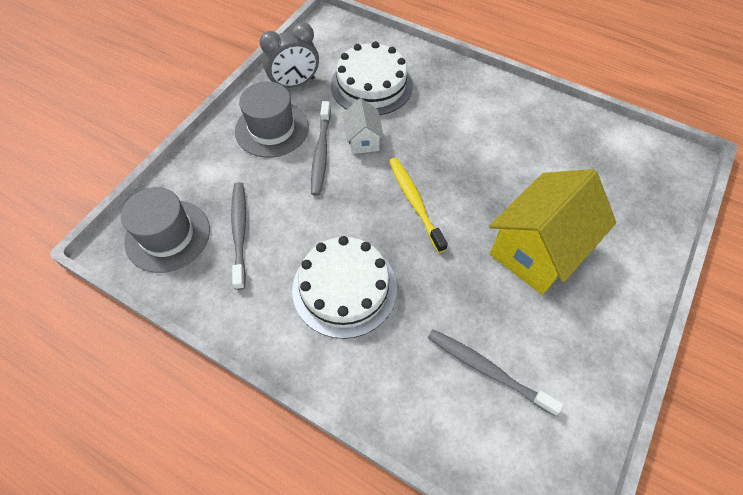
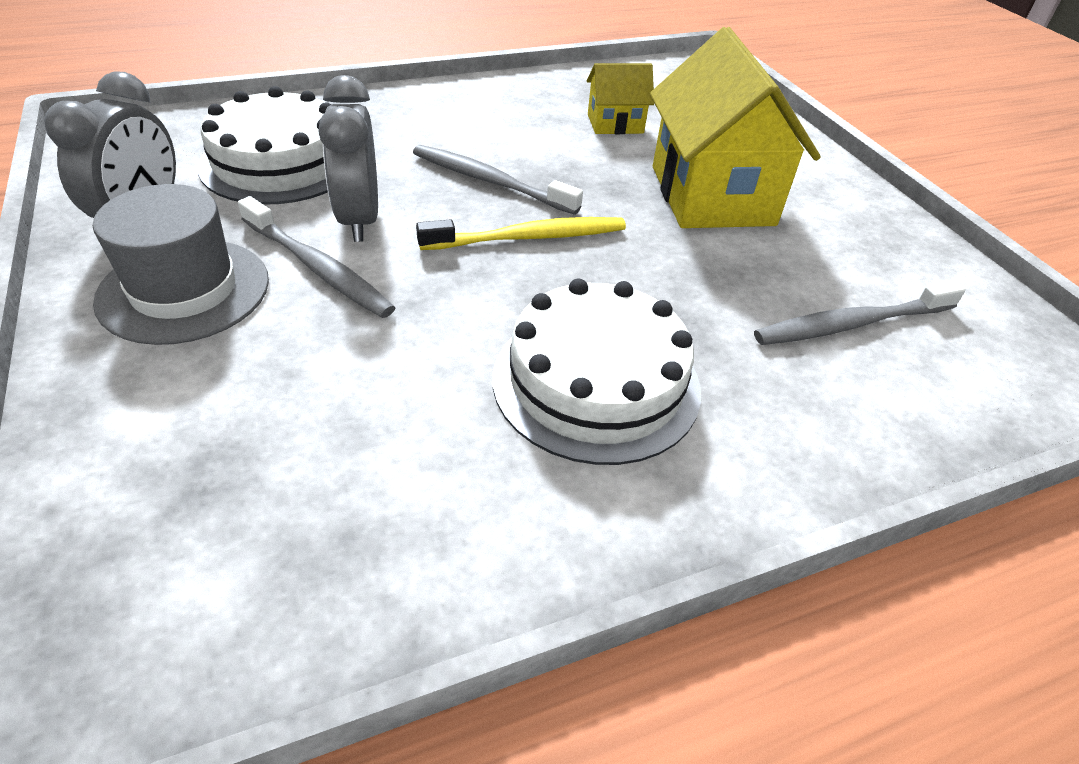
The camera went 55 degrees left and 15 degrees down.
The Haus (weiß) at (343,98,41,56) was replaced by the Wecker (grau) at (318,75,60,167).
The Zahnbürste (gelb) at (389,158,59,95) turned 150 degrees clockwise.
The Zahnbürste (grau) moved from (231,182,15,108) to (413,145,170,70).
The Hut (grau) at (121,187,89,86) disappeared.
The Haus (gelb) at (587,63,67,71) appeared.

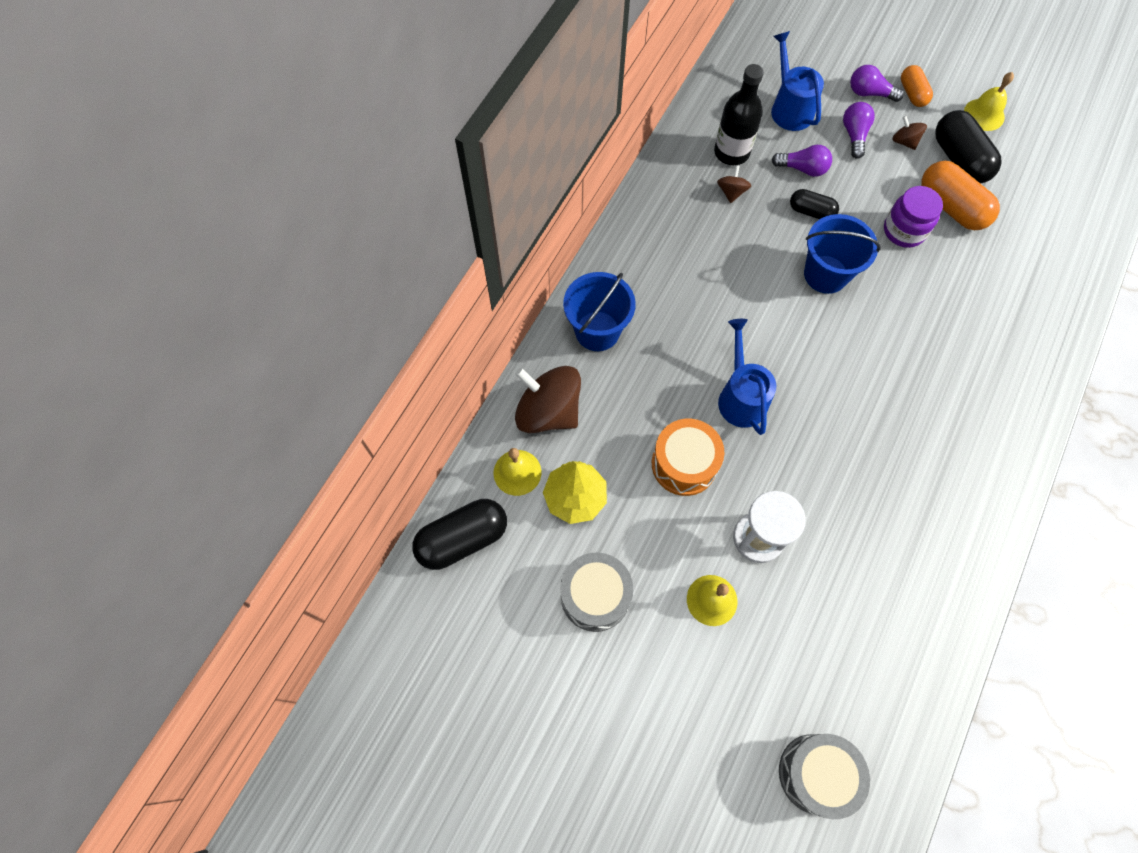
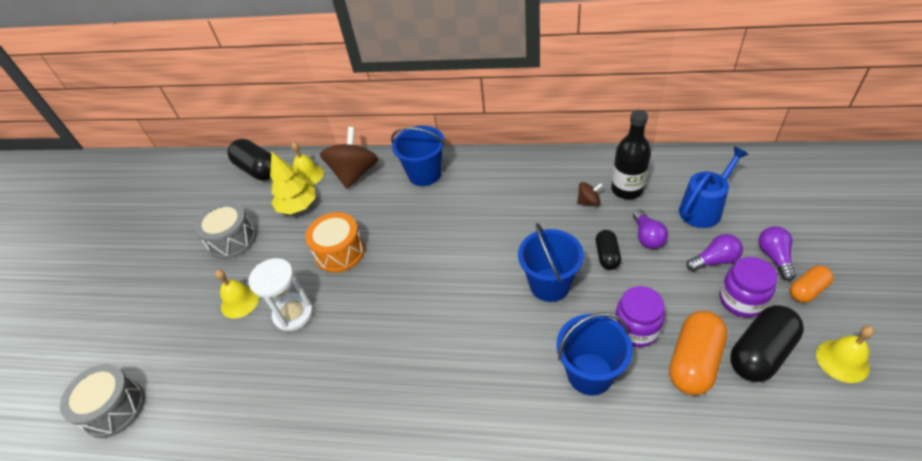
The camera went 75 degrees right and 20 degrees down.
The Kreisel (braun) at (892,116,35,34) was replaced by the Einmachglas (lila) at (719,257,58,60).
The Gießkanne (blau) at (718,319,58,116) disappeared.
The Eimer (blau) at (557,313,76,83) appeared.

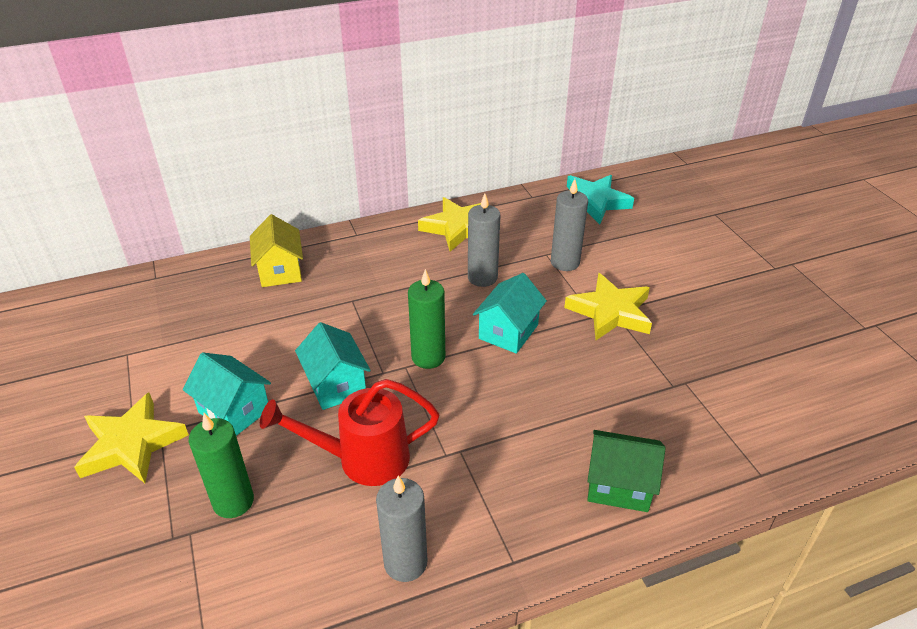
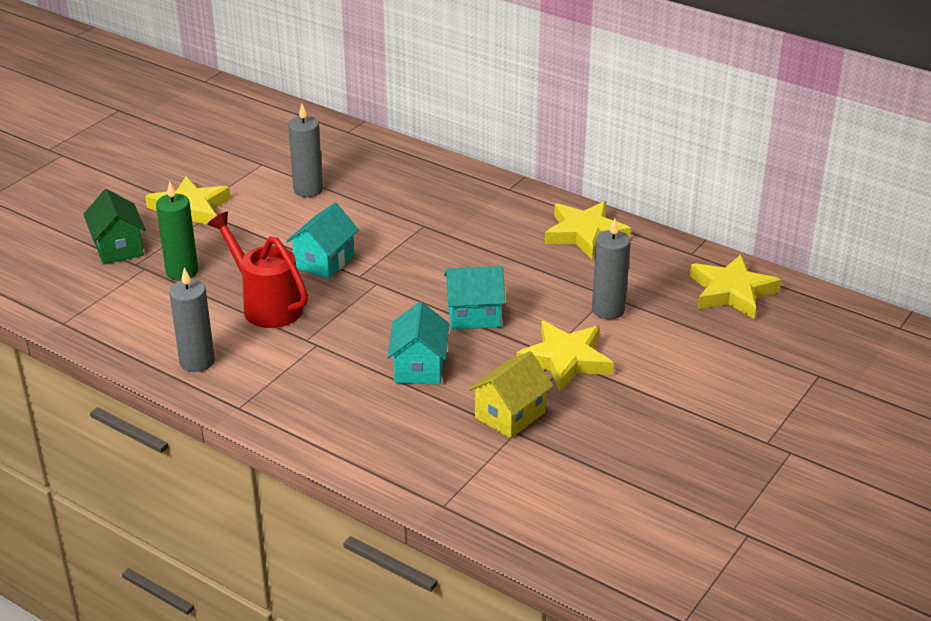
The camera went 55 degrees right and 5 degrees down.
The Stern (türkis) at (567,175,67,49) became the Stern (gelb) at (690,254,91,65).
The Kerze (grau) moved from (468,193,32,94) to (288,104,35,93).
The Haus (gelb) moved from (250,214,53,73) to (468,351,85,88).
The Kerze (grün) at (408,269,37,100) disappeared.
The Haus (türkis) moved from (183,352,88,84) to (387,302,63,83).
The Haus (grün) moved from (587,430,79,82) to (83,189,63,75).

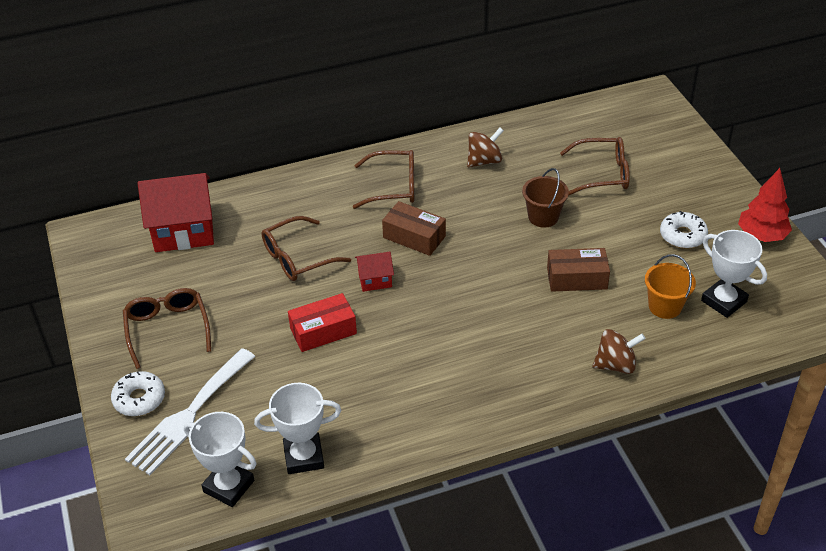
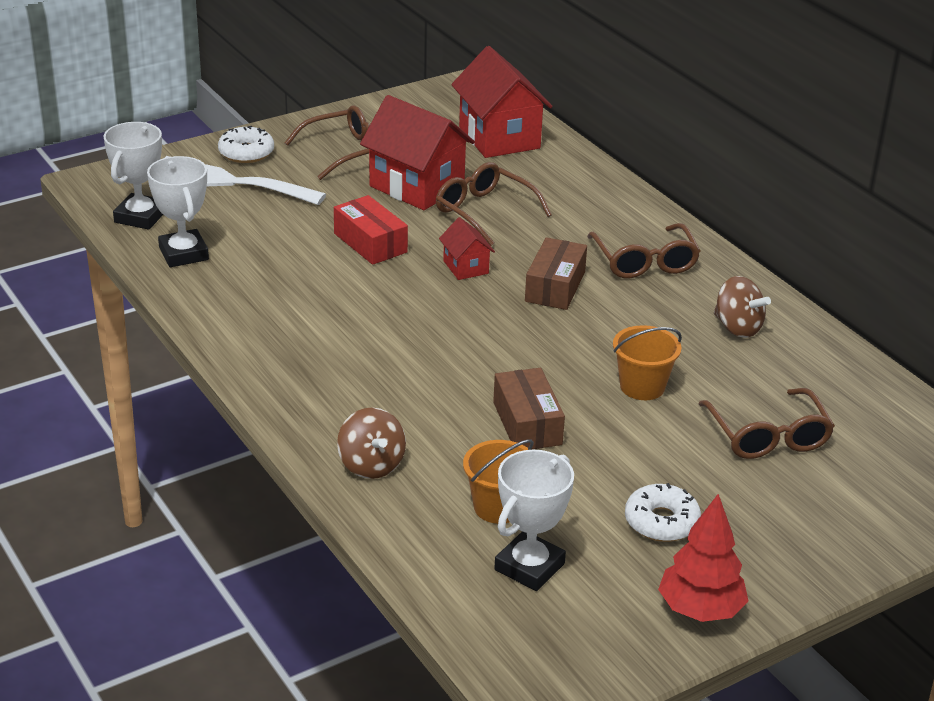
The camera went 75 degrees right and 10 degrees down.
The Eimer (braun) at (522,168,47,60) became the Eimer (orange) at (613,325,69,75).
The Haus (rot) at (360,95,115,115) appeared.

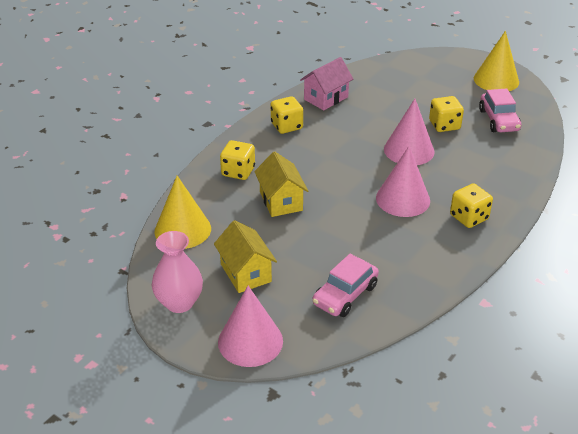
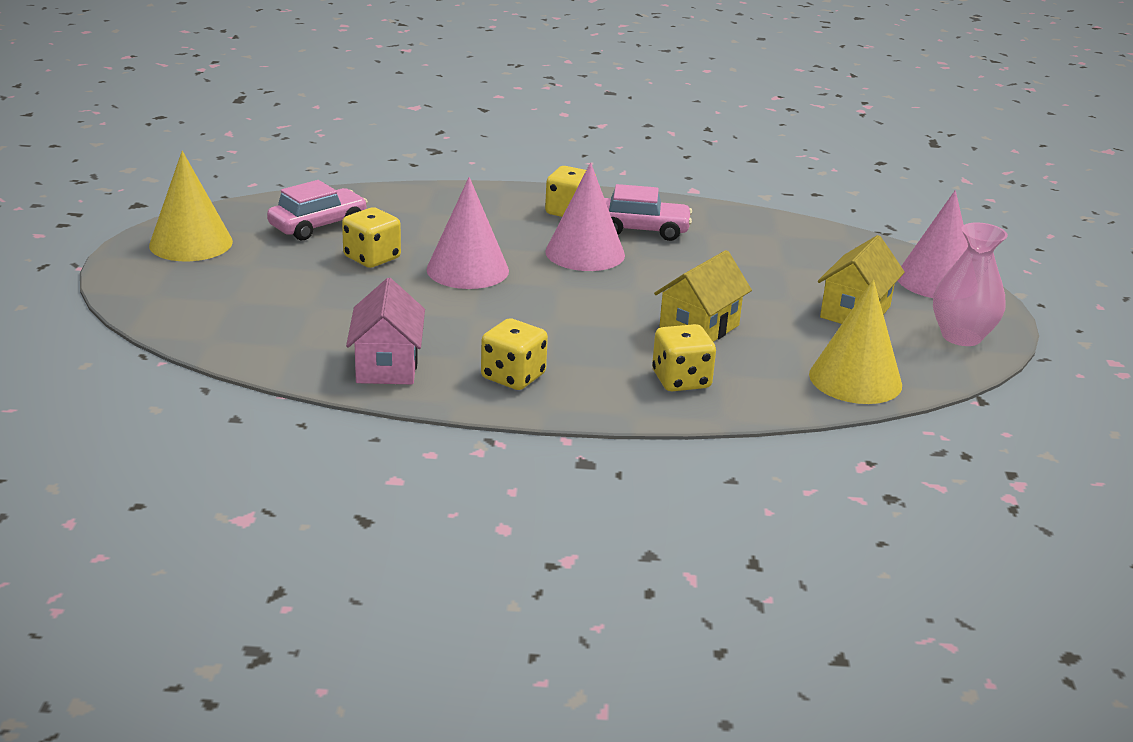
The camera went 125 degrees left and 10 degrees down.
The Haus (rosa) at (300,57,53,53) turned 75 degrees clockwise.
The Auto (rosa) moved from (312,254,67,63) to (604,184,88,57).

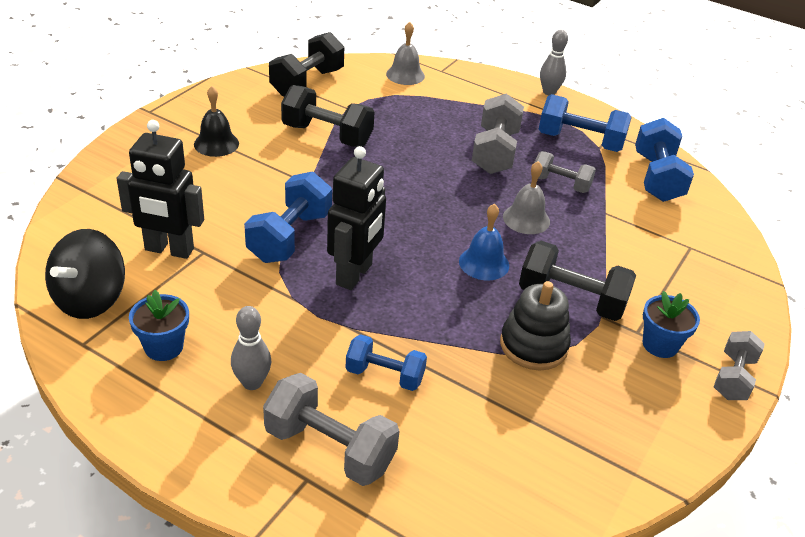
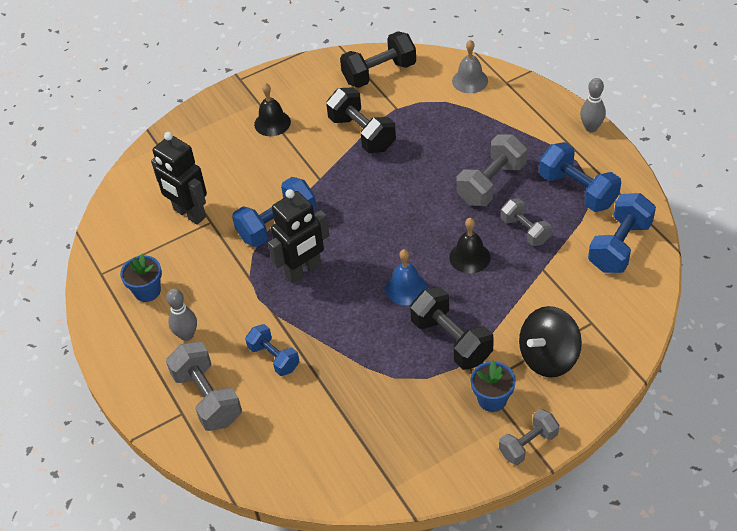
The camera went 35 degrees right and 10 degrees up.
The Glocke (grau) at (503,161,47,73) became the Glocke (schwarz) at (449,218,41,56).
The Kreisel (schwarz) moved from (45,229,80,90) to (519,306,63,72).
The Stapelspielzeug (schwarz) at (500,281,71,89) disappeared.

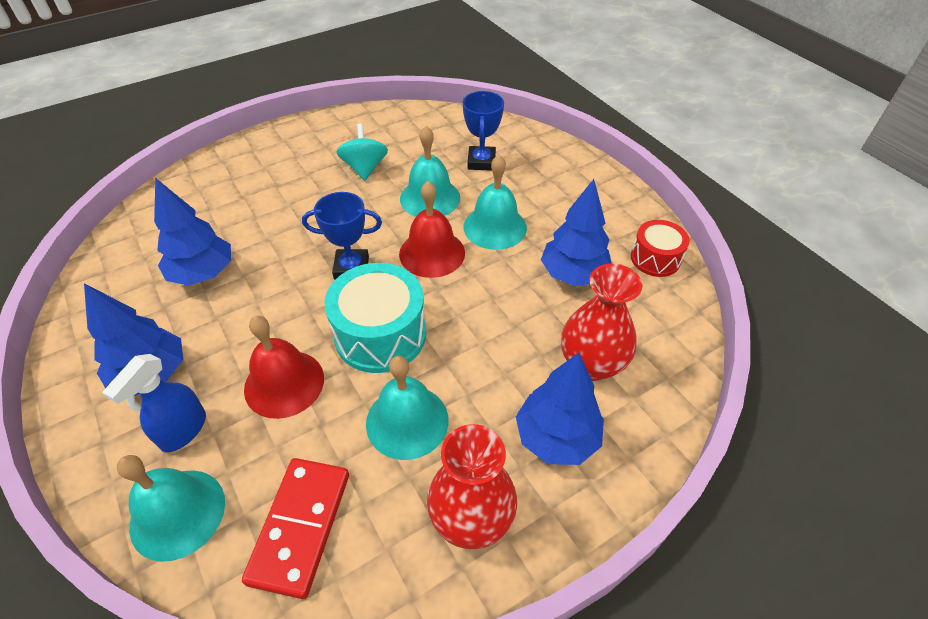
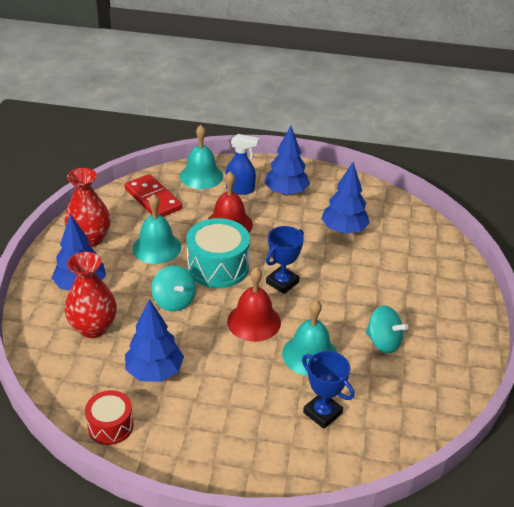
The camera went 130 degrees right and 10 degrees down.
The Glocke (türkis) at (464,155,63,95) disappeared.
The Sprühflasche (blau) at (102,354,104,98) turned 120 degrees clockwise.
The Kreisel (türkis) at (152,265,44,46) appeared.

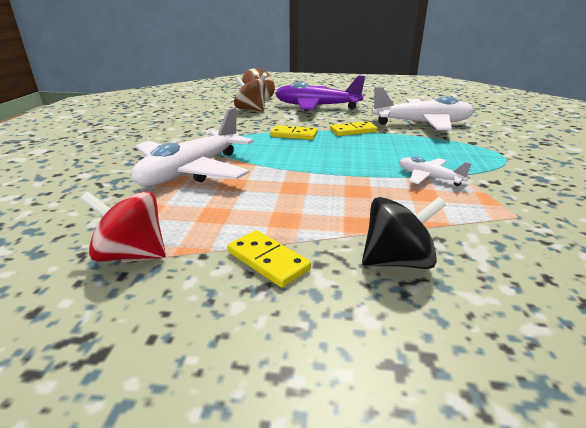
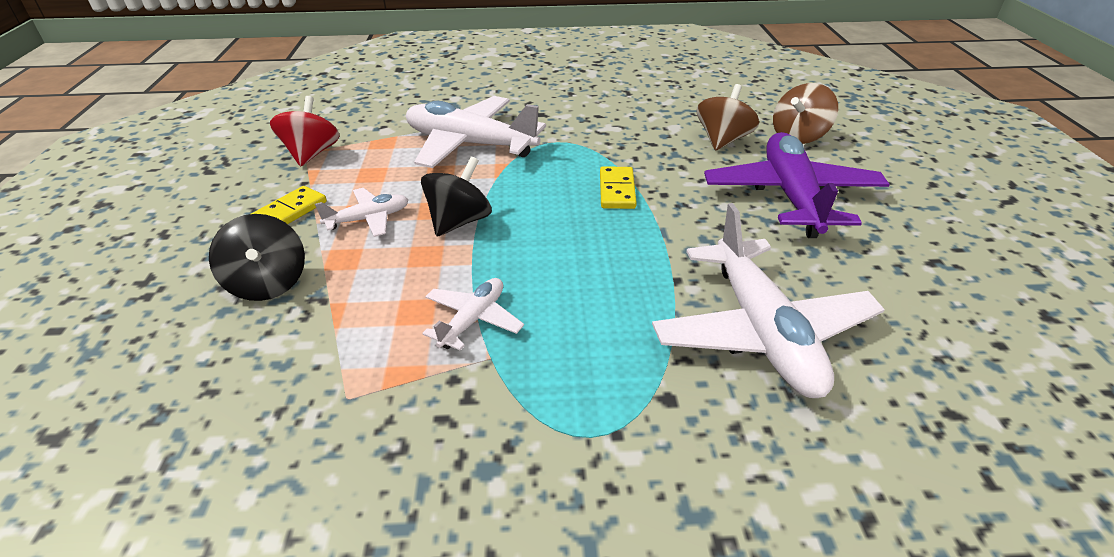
The camera went 80 degrees right and 10 degrees up.
The Dominostein (gelb) at (330,121,47,15) disappeared.
The Kreisel (schwarz) at (421,157,71,79) appeared.
The Flugzeug (weiß) at (315,188,94,49) appeared.

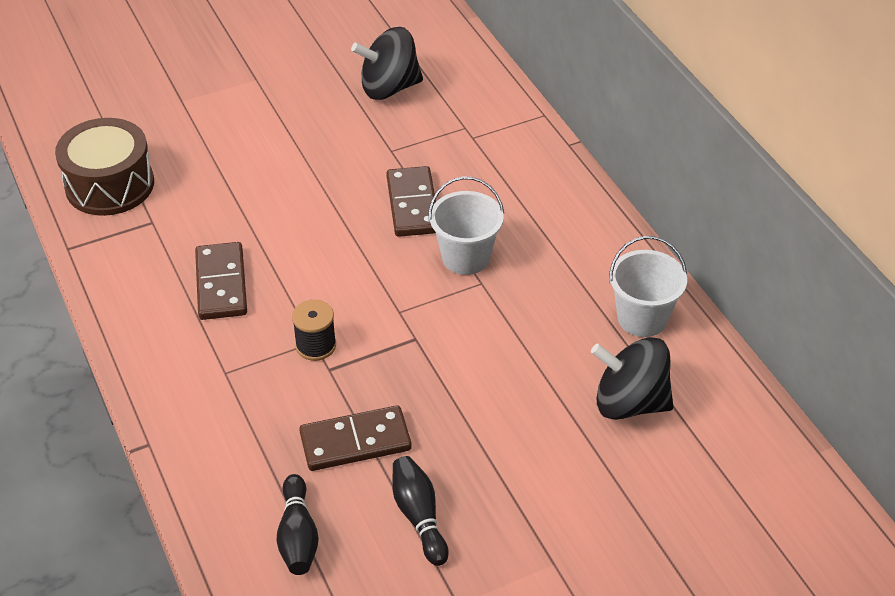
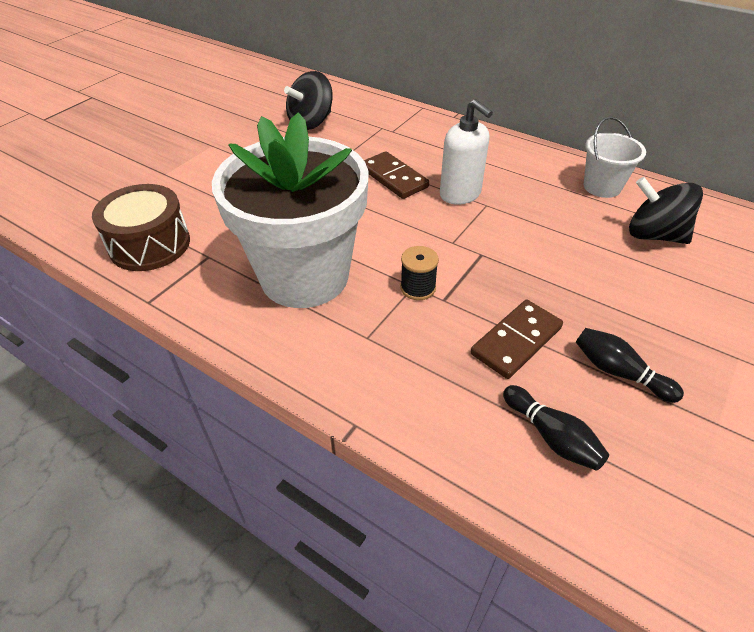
The camera went 30 degrees left and 0 degrees up.
The Eimer (weiß) at (428,176,76,99) was replaced by the Seifenspender (weiß) at (440,99,53,106).
The Dominostein (braun) at (195,242,52,78) was replaced by the Blumentopf (weiß) at (212,112,156,196).
The Kreisel (schwarz) at (591,337,82,83) turned 45 degrees clockwise.

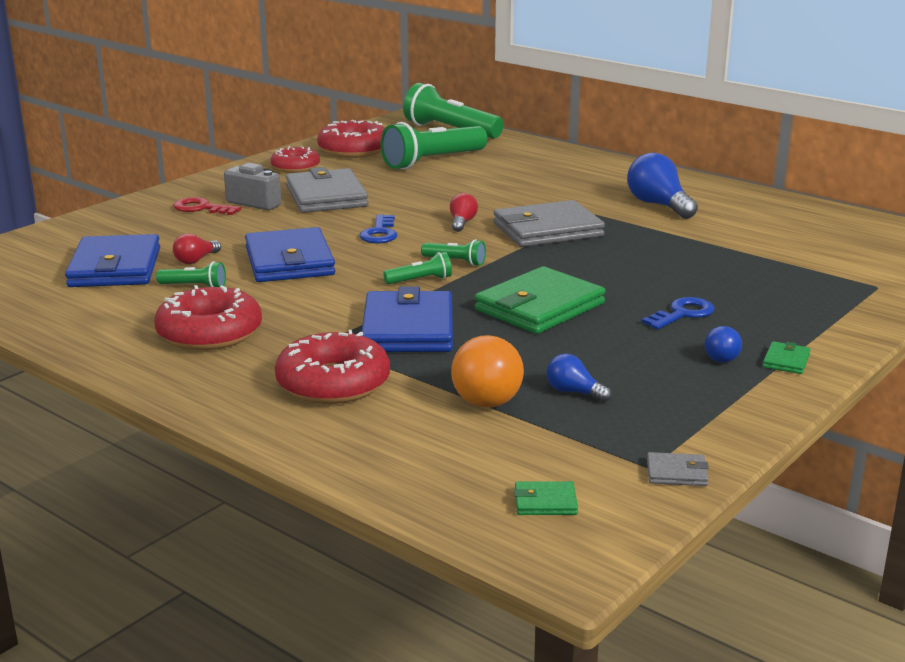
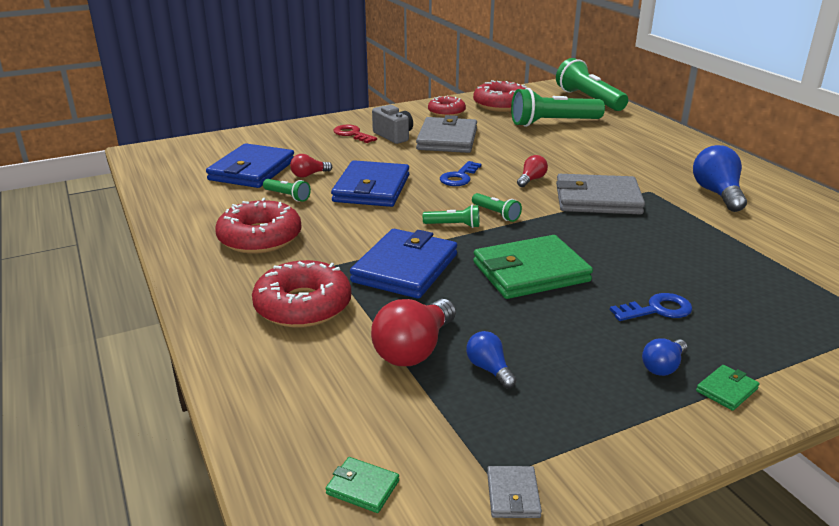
The camera went 25 degrees right and 5 degrees up.
The Glühbirne (orange) at (451,335,73,73) became the Glühbirne (rot) at (371,299,85,67).
The Geldbörse (grau) at (647,452,62,34) turned 60 degrees clockwise.

